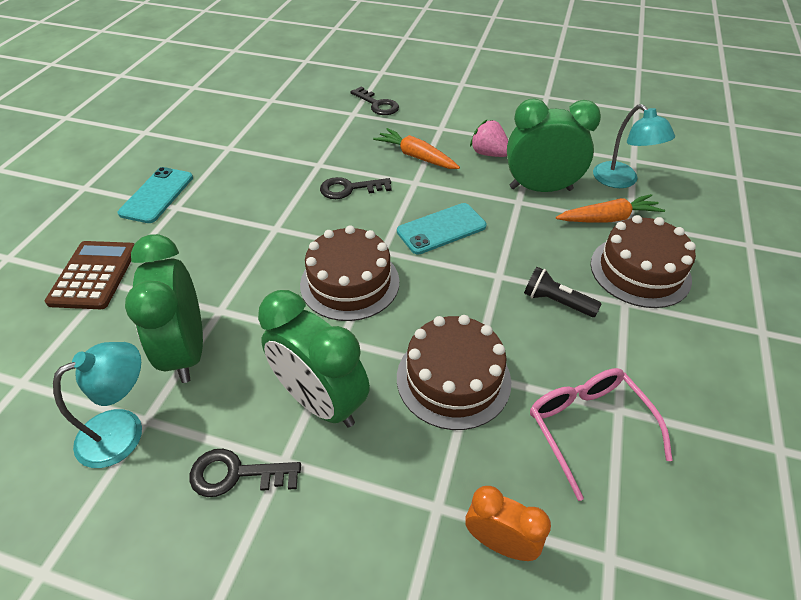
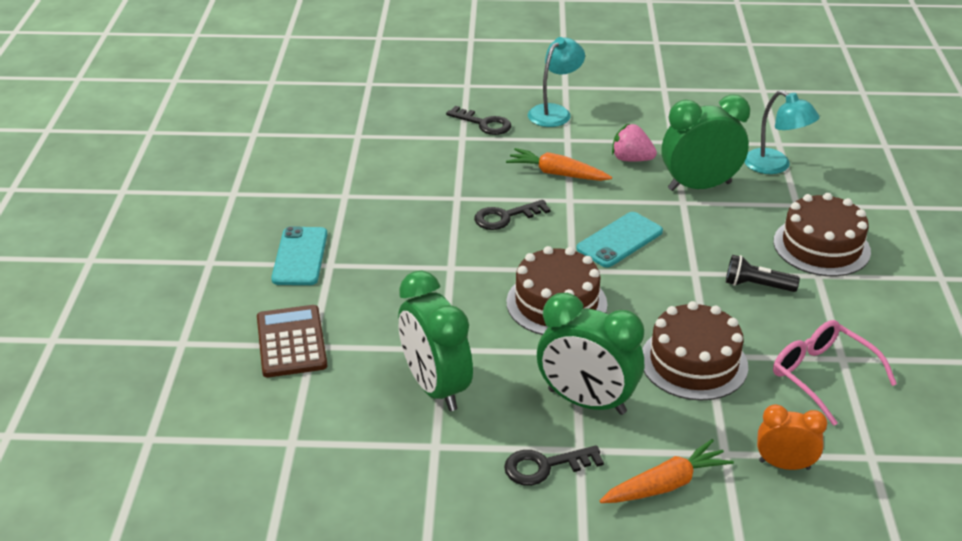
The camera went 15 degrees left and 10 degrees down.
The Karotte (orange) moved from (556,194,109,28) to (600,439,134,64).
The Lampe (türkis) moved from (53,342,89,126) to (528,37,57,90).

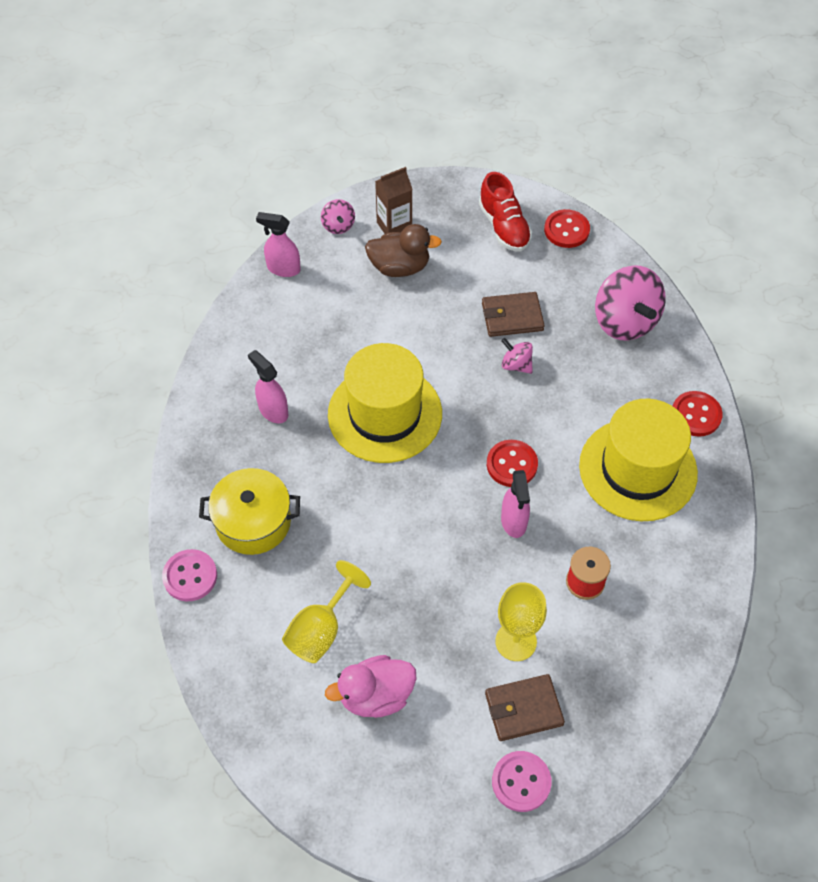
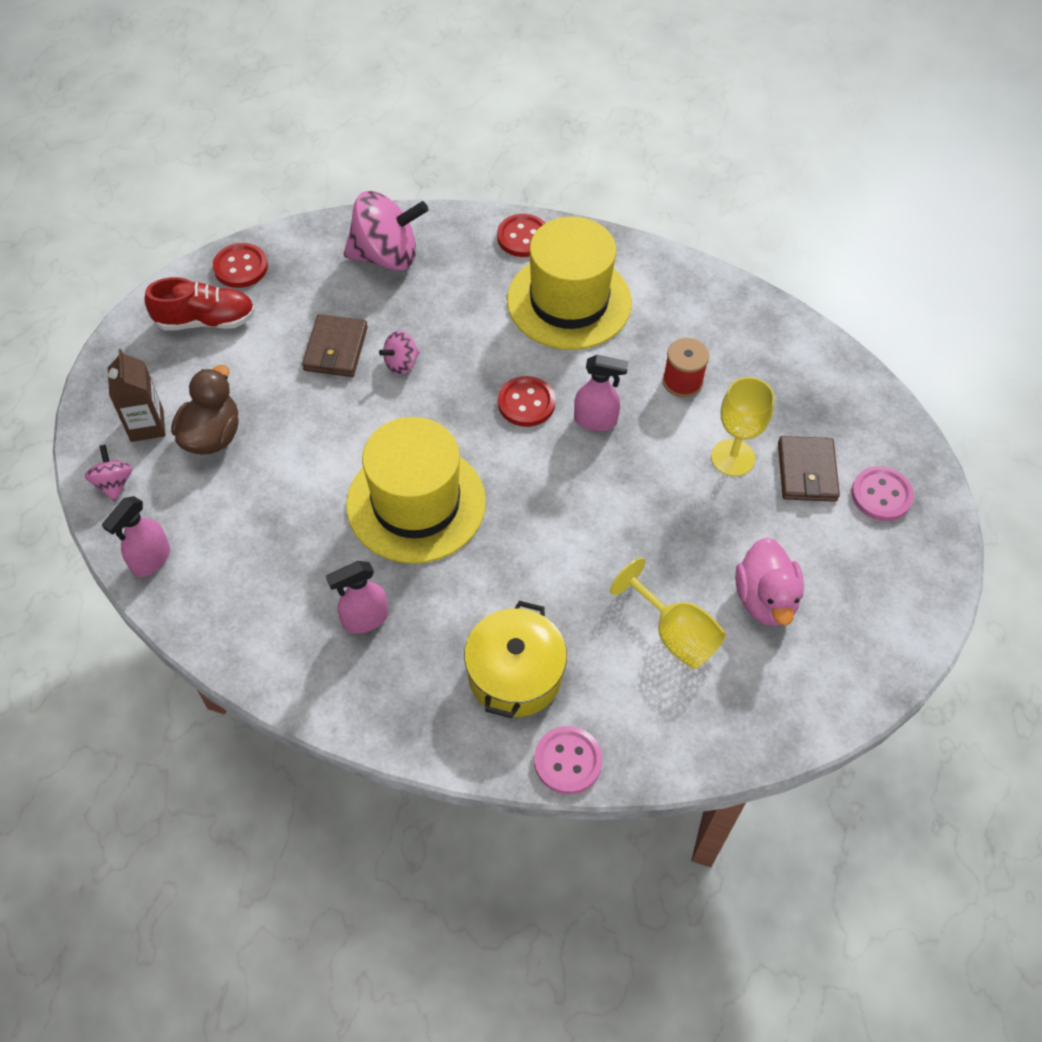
The camera went 75 degrees left and 0 degrees up.
The Kreisel (rosa) at (321,199,34,35) turned 105 degrees counterclockwise.

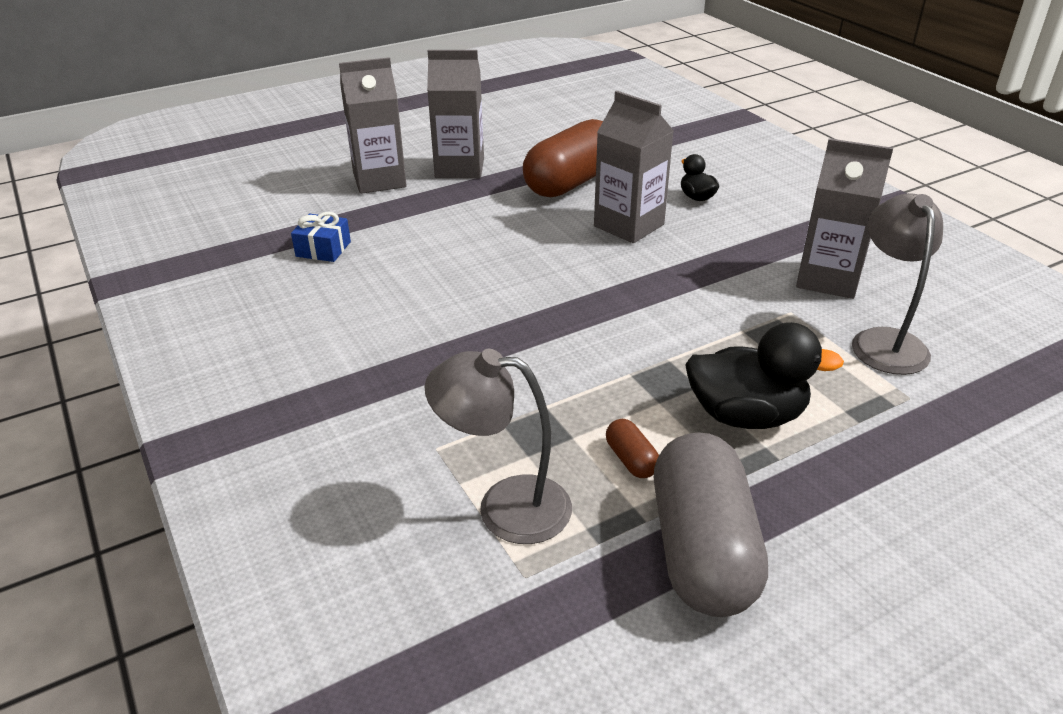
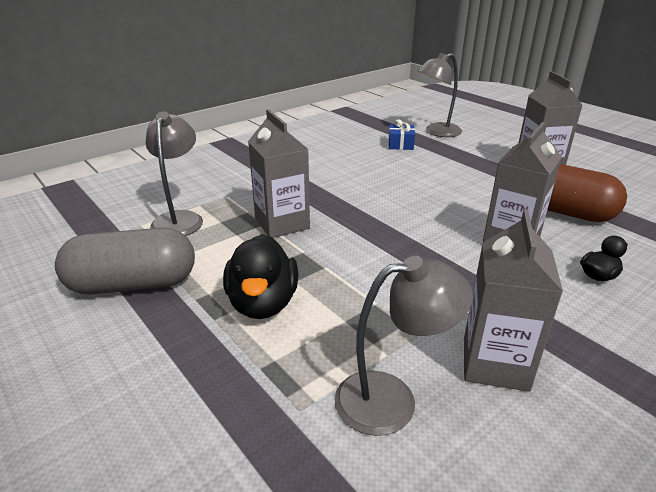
The camera went 80 degrees right and 5 degrees down.
The Getränkekarton (grau) moved from (339,57,68,137) to (248,109,62,129).
The Kapsel (braun) at (606,419,53,59) disappeared.
The Lampe (grau) at (418,53,44,84) appeared.

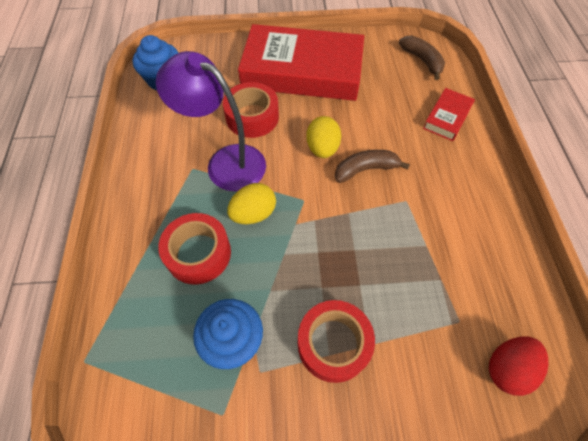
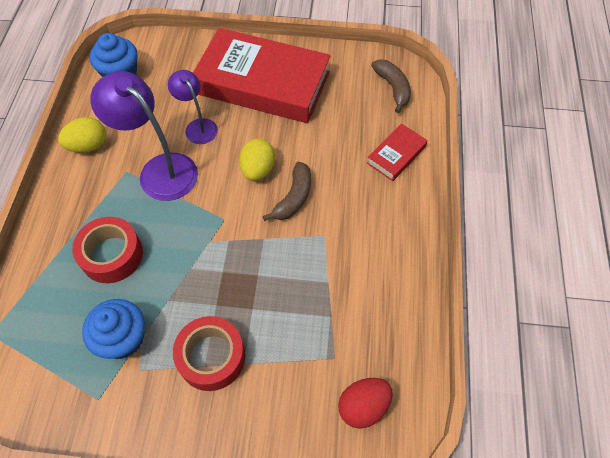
The camera went 10 degrees right and 0 degrees up.
The Klebeband (rot) at (223,82,56,56) was replaced by the Lampe (lila) at (168,70,50,74).
The Banane (braun) at (335,150,75,33) turned 120 degrees clockwise.
The Ei (gelb) moved from (227,183,49,41) to (58,117,48,36).

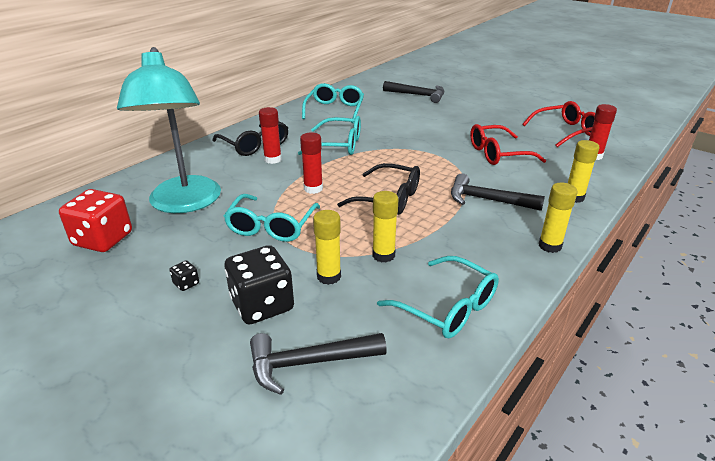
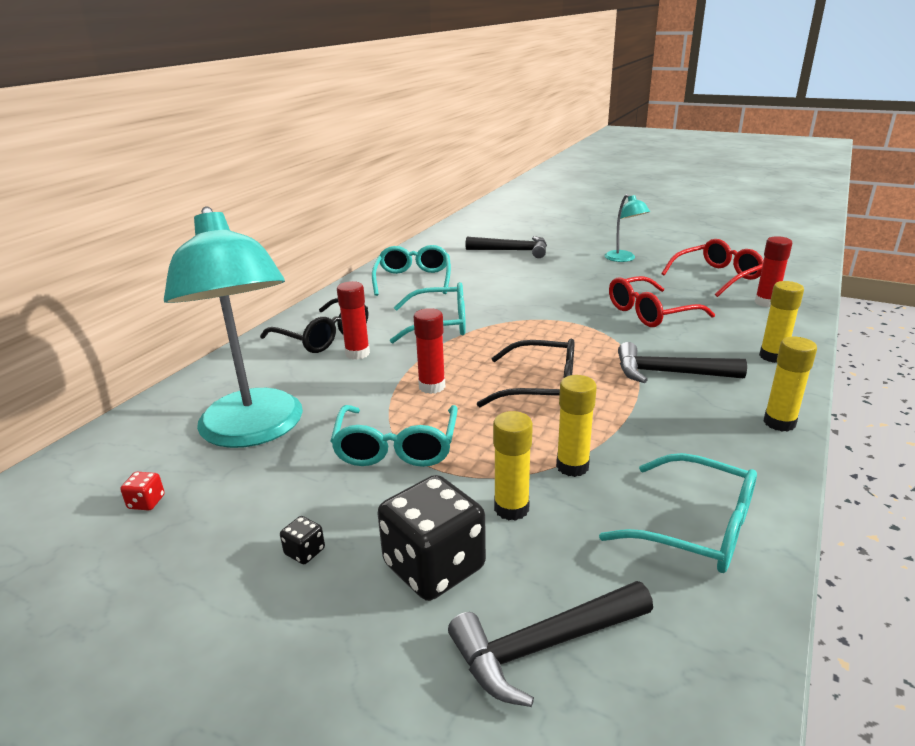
The camera went 10 degrees left and 5 degrees down.
The Spielwürfel (rot) at (59,189,73,63) changed to 0.41 times the size.
The Lampe (türkis) at (605,194,45,68) appeared.

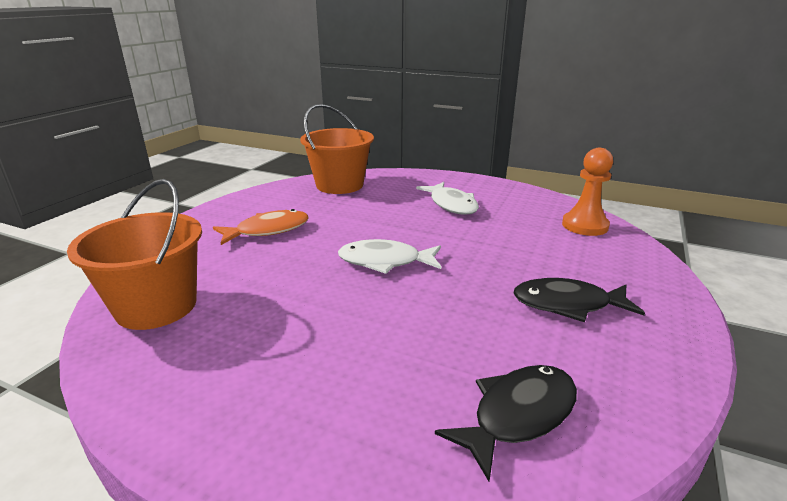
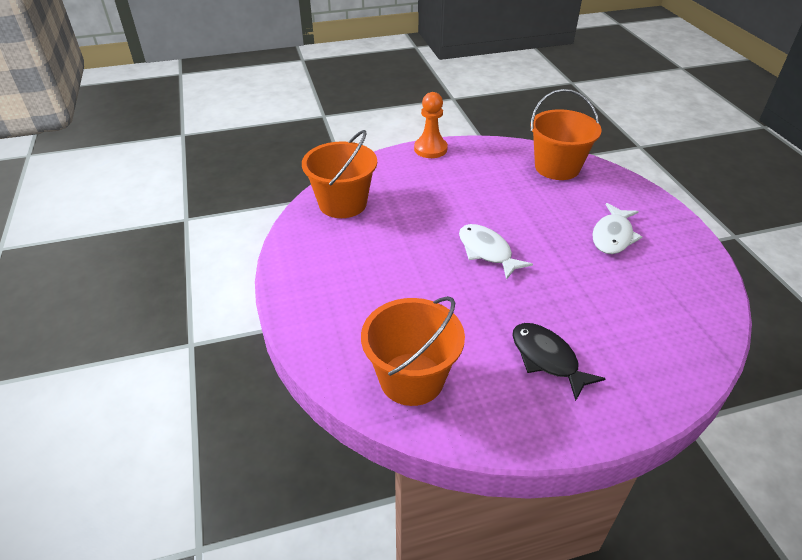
The camera went 50 degrees right and 15 degrees up.
The Bauer (orange) moved from (562,148,51,88) to (414,92,34,66).
The Fisch (orange) at (213,209,95,36) disappeared.
The Fisch (schwarz) at (435,365,142,116) was replaced by the Eimer (orange) at (361,296,104,110).

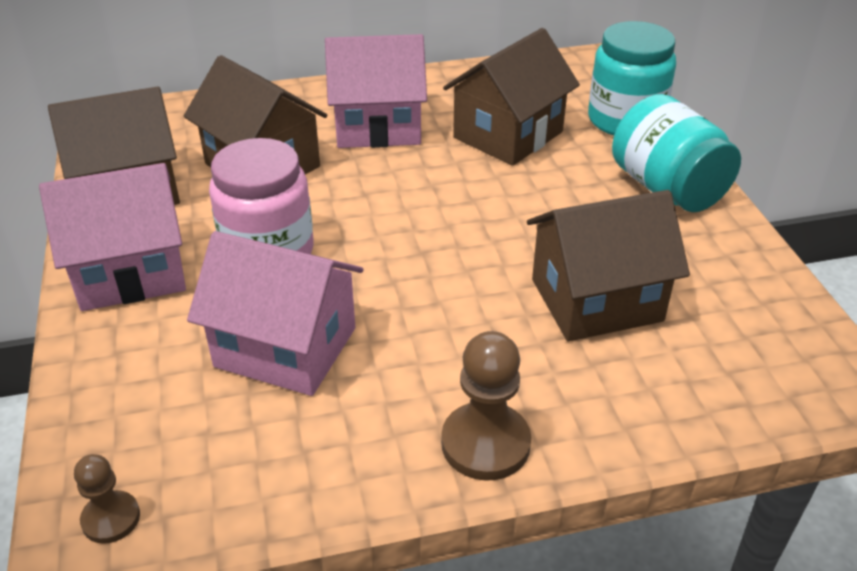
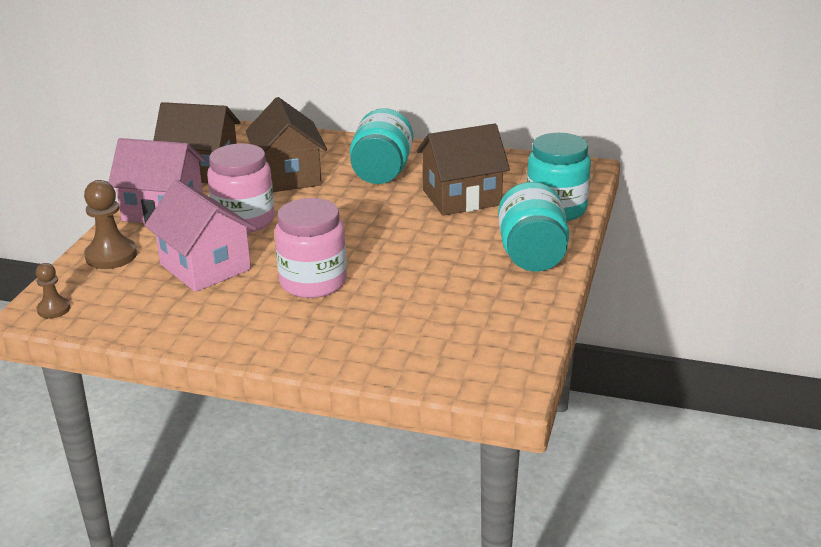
The camera went 30 degrees right and 10 degrees down.
The Haus (rosa) at (325,34,102,114) was replaced by the Einmachglas (türkis) at (350,108,63,76).
The Haus (braun) at (527,190,163,151) disappeared.
The Bauer (braun) moved from (441,331,90,150) to (84,180,53,89).
The Einmachglas (rosa) at (275,198,72,100) appeared.

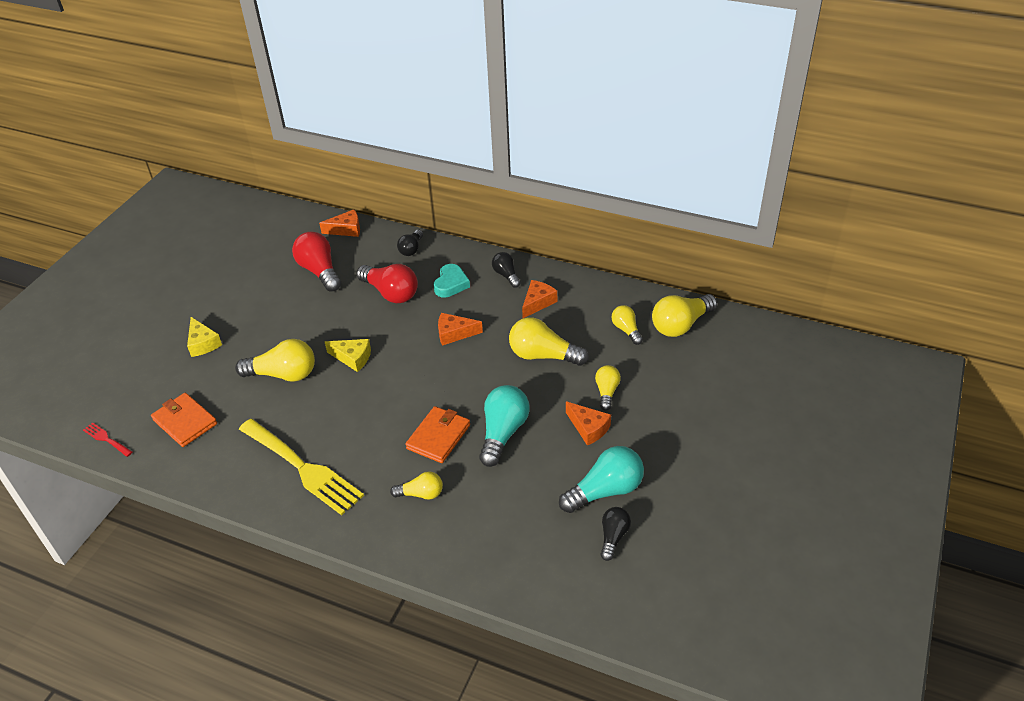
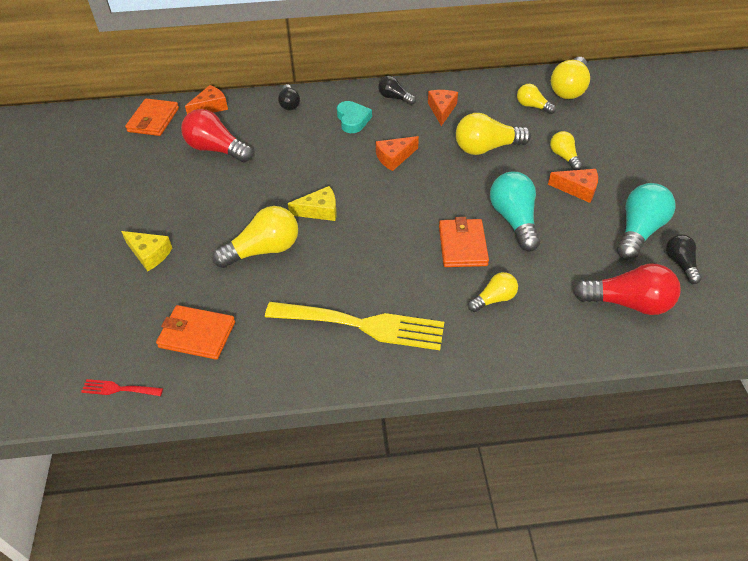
The camera went 30 degrees left and 5 degrees up.
The Glühbirne (rot) moved from (357,264,61,39) to (573,264,108,51).
The Geldbörse (orange) at (125,98,54,38) appeared.

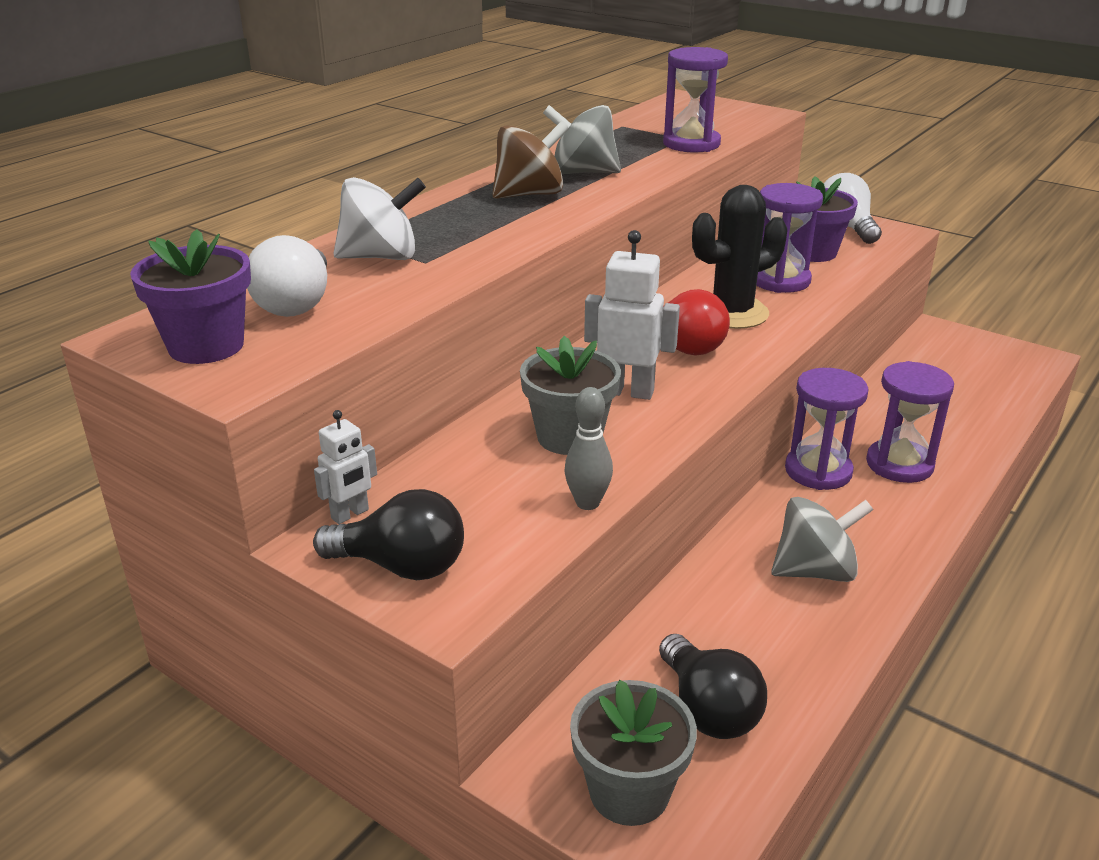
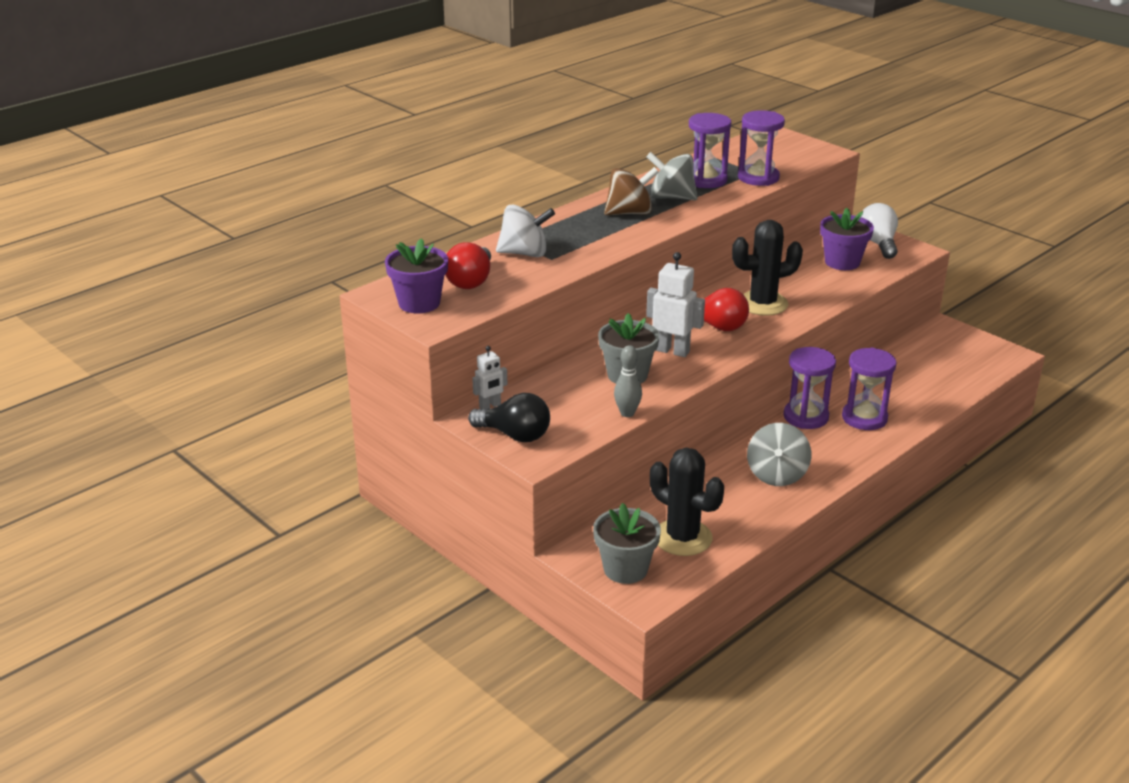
The camera went 10 degrees right and 0 degrees up.
The Sanduhr (lila) moved from (756,183,67,110) to (689,113,42,75).
The Glühbirne (weiß) at (247,235,80,82) became the Glühbirne (rot) at (445,242,46,47).
The Kreisel (grau) at (771,497,103,85) turned 105 degrees clockwise.
The Glühbirne (schwarz) at (659,634,108,105) was replaced by the Kaktus (schwarz) at (650,448,74,108).

